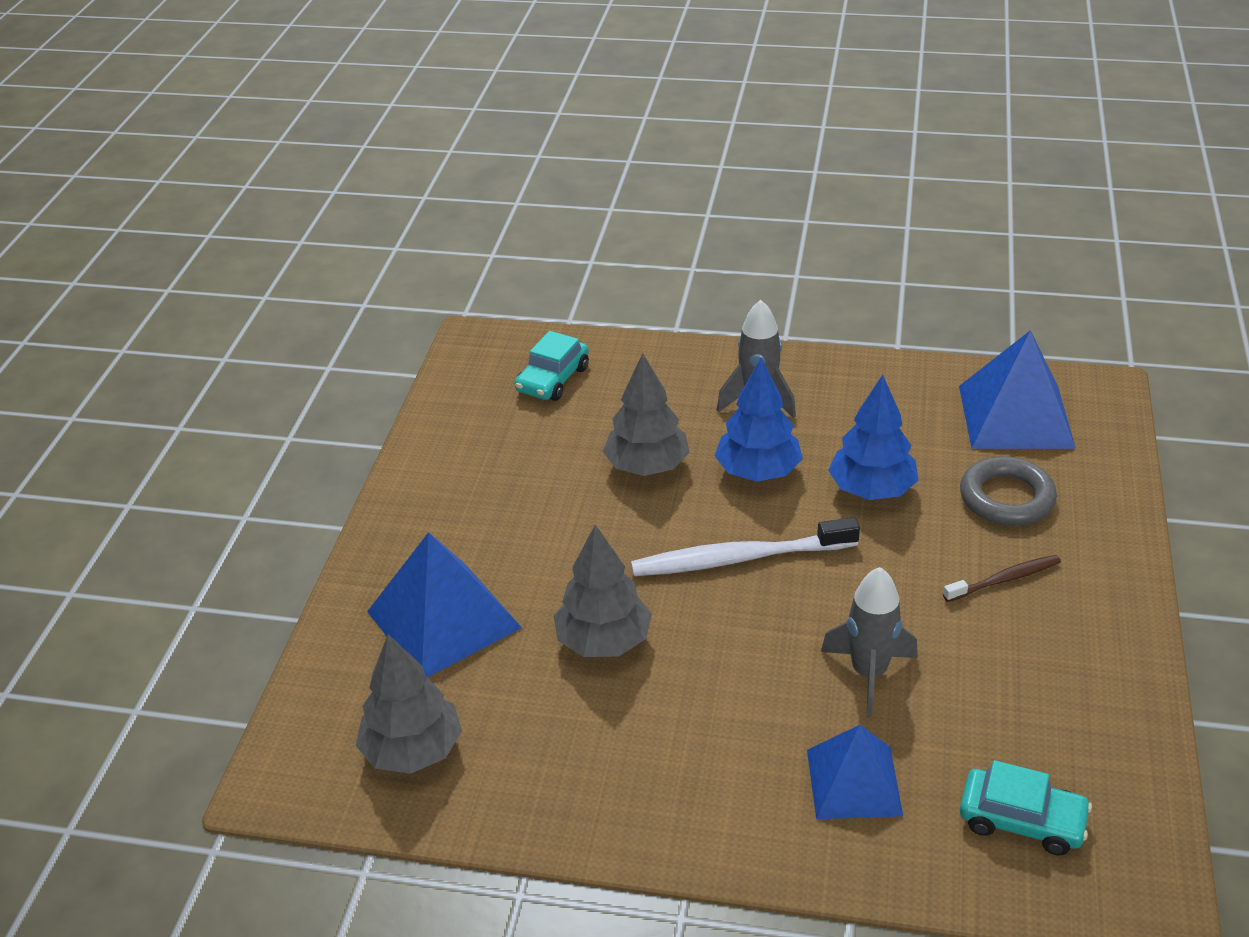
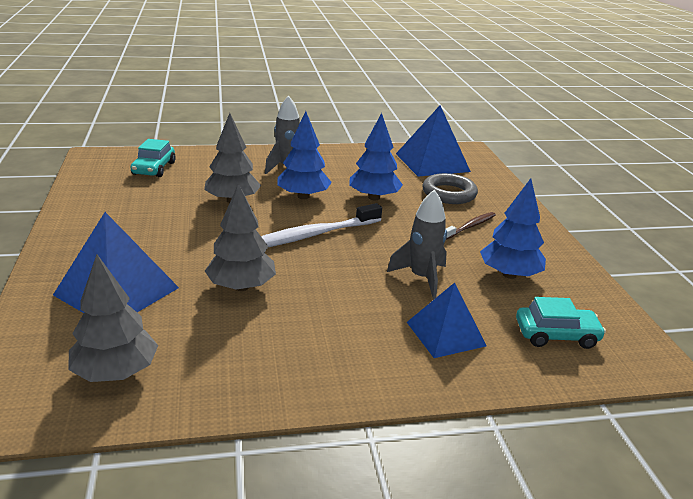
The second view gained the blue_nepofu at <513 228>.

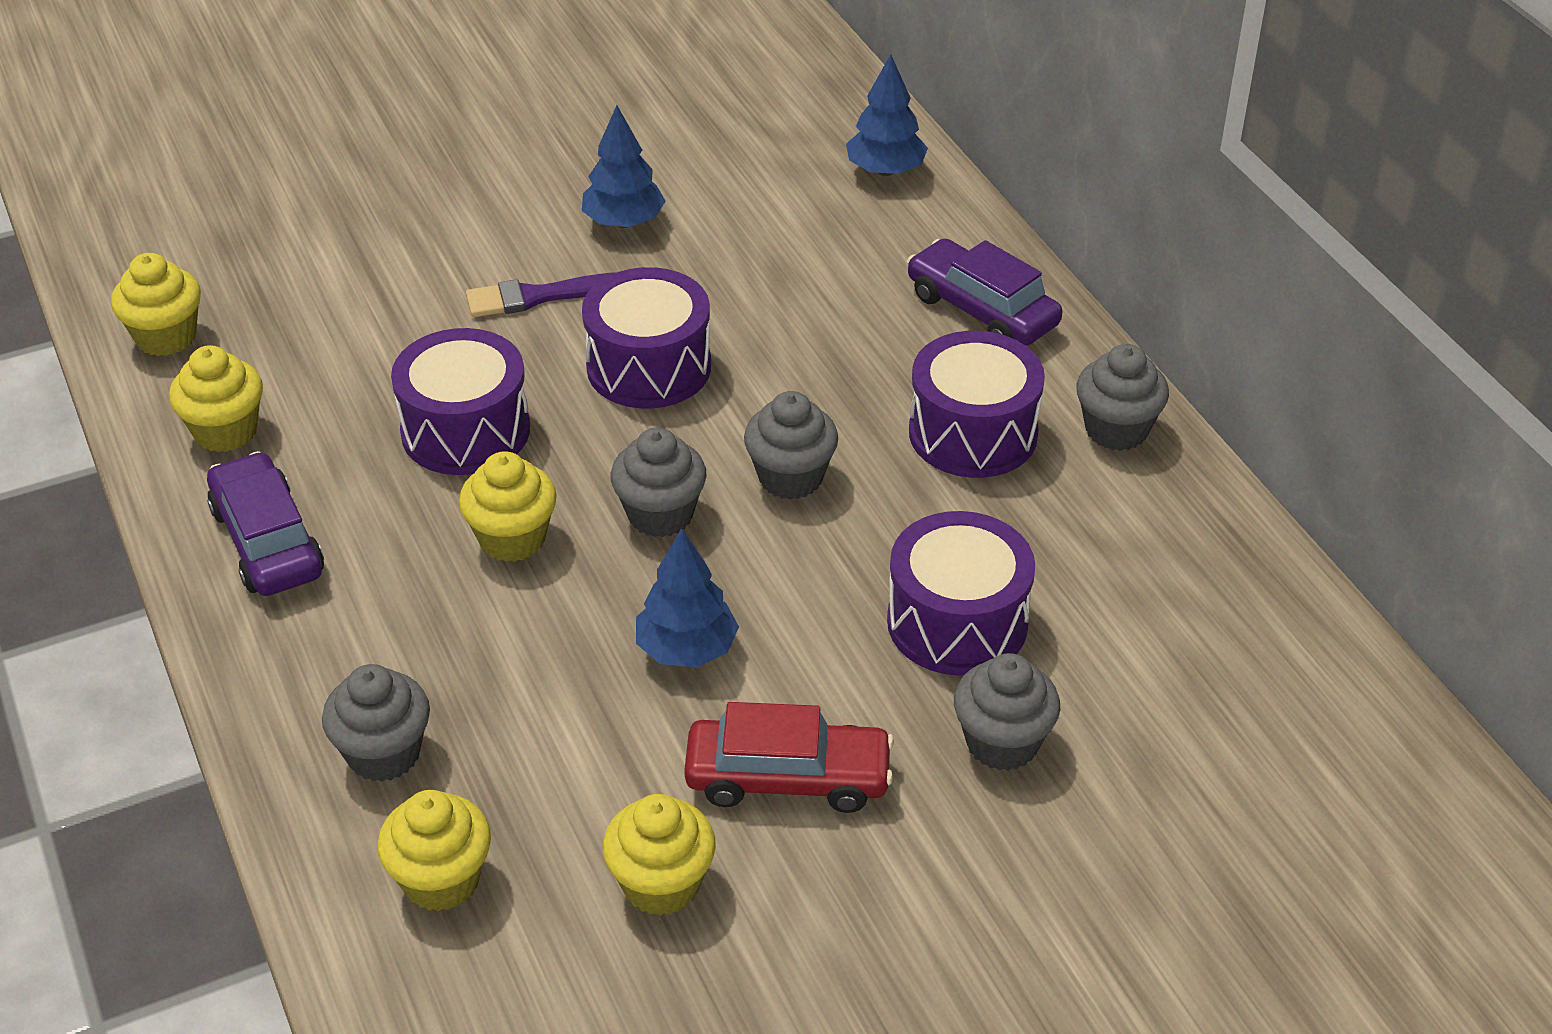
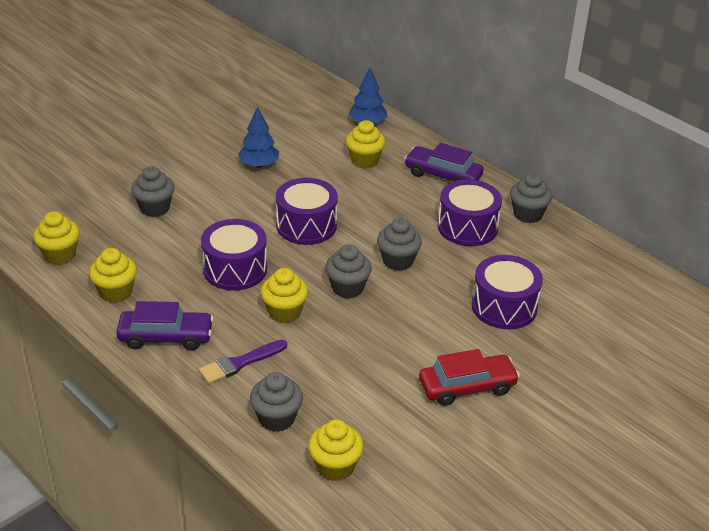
The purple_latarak ended up elsewhere, having gone from <540 295> to <243 362>. The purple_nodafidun at <265 523> ended up facing another way, 135 degrees clockwise from before. The second view lost the blue_nepofu at <687 598>. The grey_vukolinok ended up elsewhere, having gone from <1007 712> to <152 191>. The yellow_vukolinok ended up elsewhere, having gone from <659 855> to <366 144>.

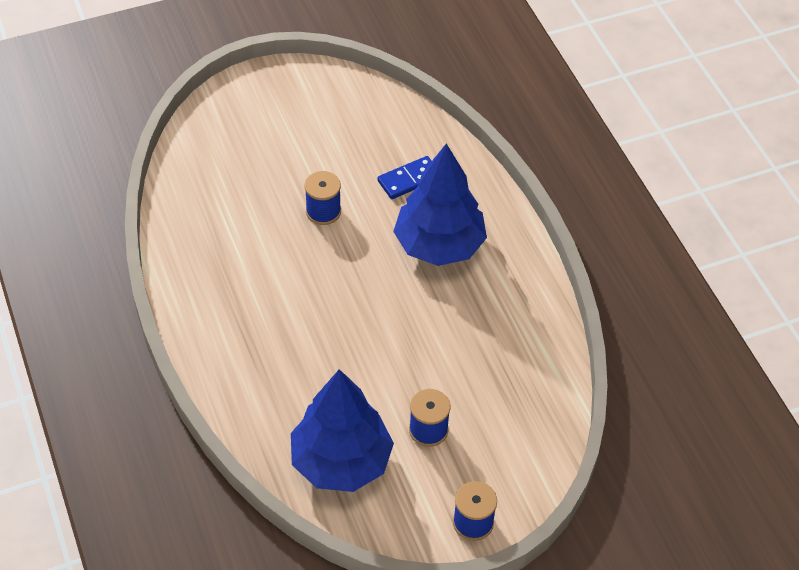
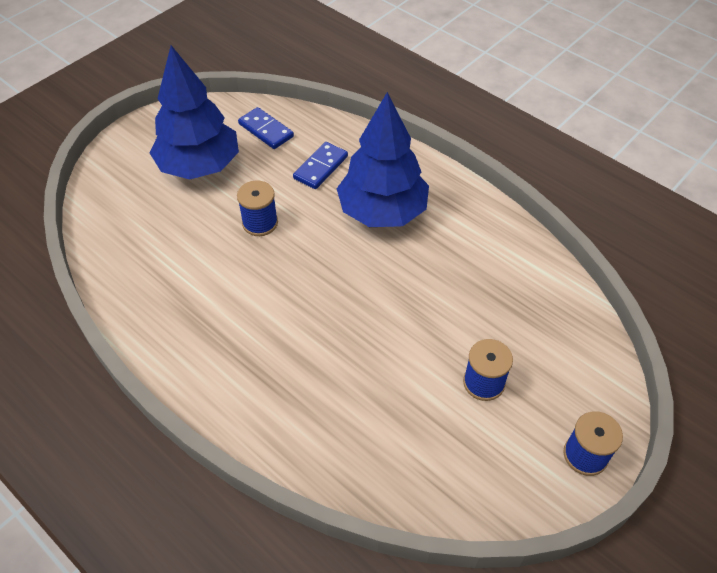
The blue_nepofu ended up elsewhere, having gone from <342 430> to <194 112>. The second view gained the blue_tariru at <266 128>.

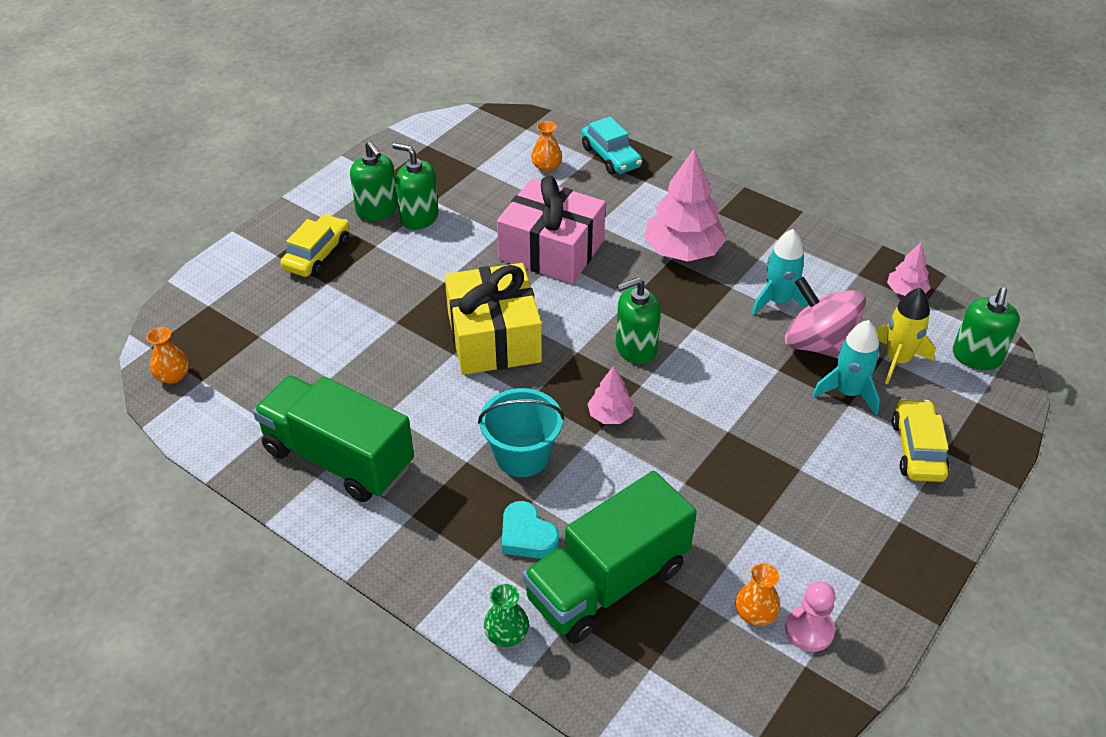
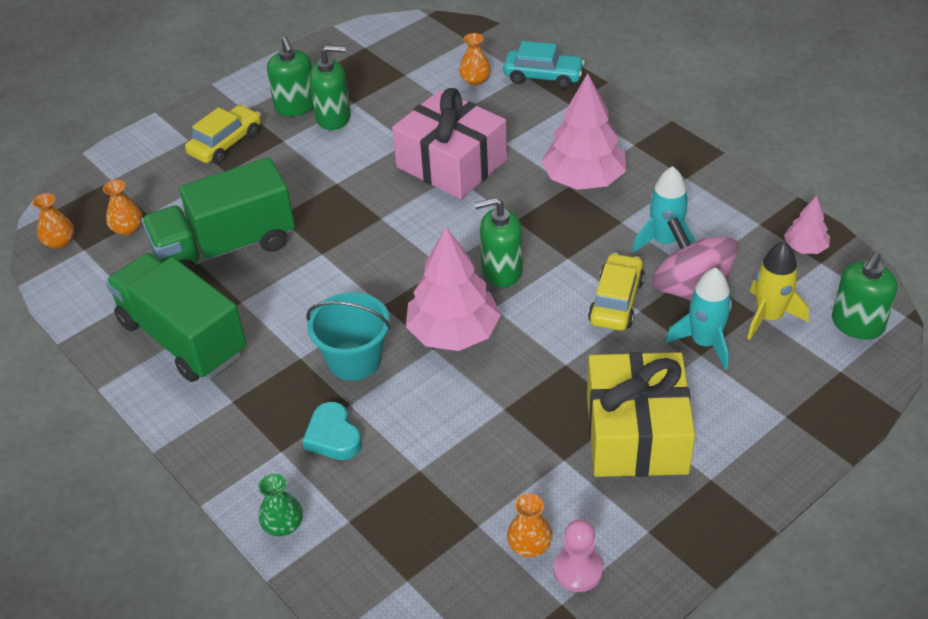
The turquoise_nodafidun at <611 146> ended up facing another way, 60 degrees counterclockwise from before. The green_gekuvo at <415 186> ended up facing another way, 135 degrees clockwise from before. The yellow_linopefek ended up elsewhere, having gone from <493 319> to <641 414>. The size of the pink_nepofu at <611 395> changed by a factor of 1.98. The yellow_nodafidun ended up elsewhere, having gone from <921 440> to <616 292>. The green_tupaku ended up elsewhere, having gone from <610 557> to <218 215>. The second view gained the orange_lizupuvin at <122 207>.

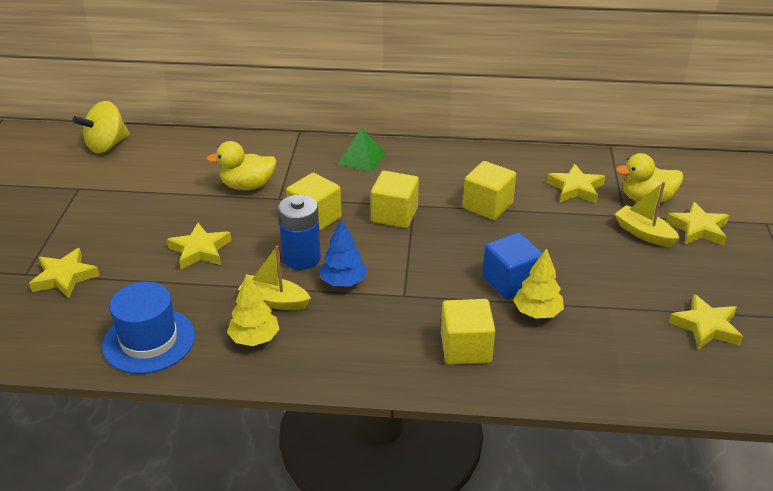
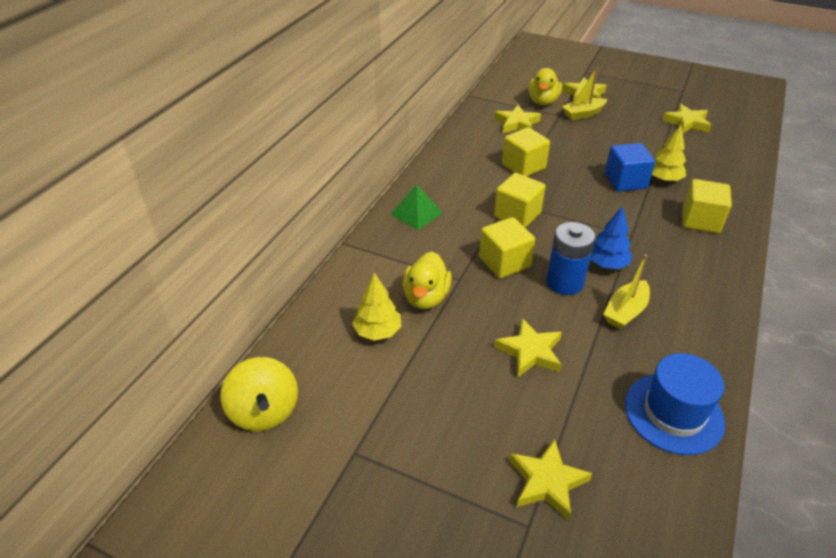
The yellow_nepofu ended up elsewhere, having gone from <253 310> to <377 307>.

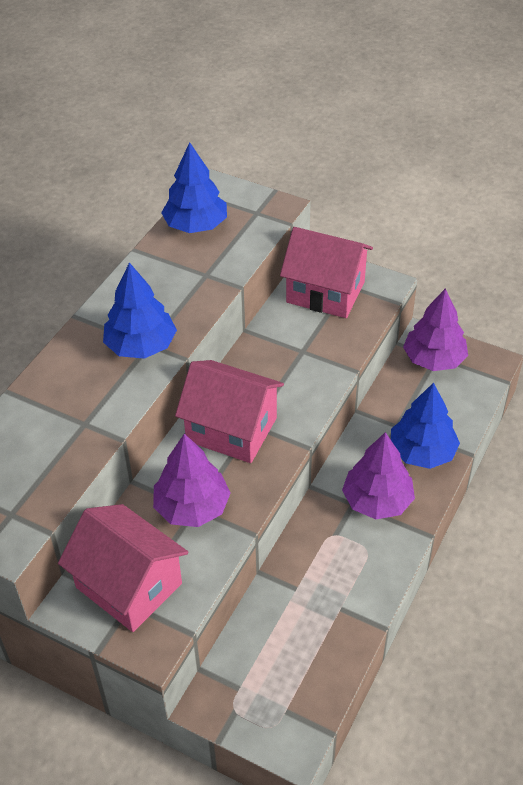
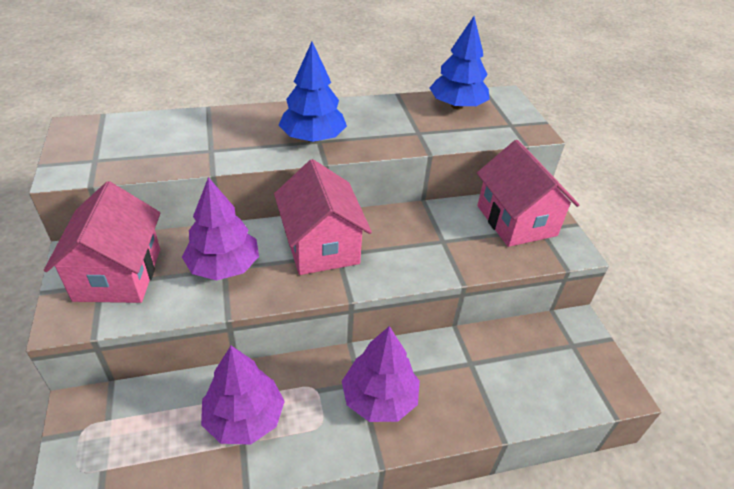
The purple_nepofu ended up elsewhere, having gone from <435 329> to <243 395>. The second view lost the blue_nepofu at <425 425>.

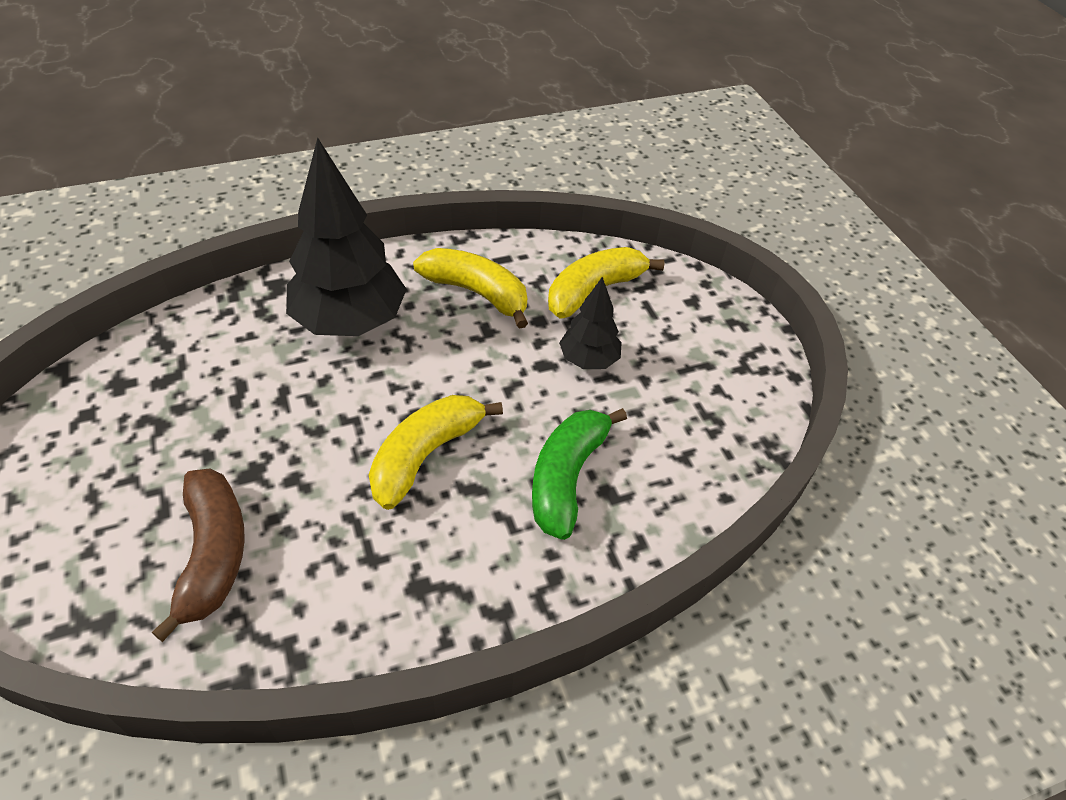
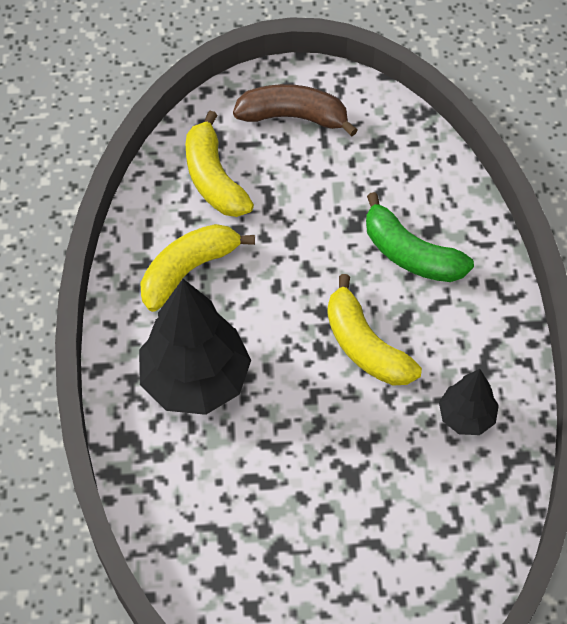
The black_nepofu ended up elsewhere, having gone from <590 323> to <469 402>. The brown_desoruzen ended up elsewhere, having gone from <198 555> to <295 110>.

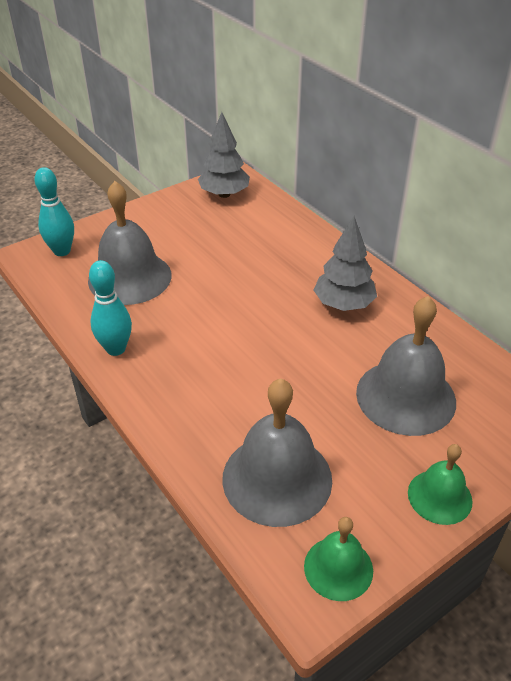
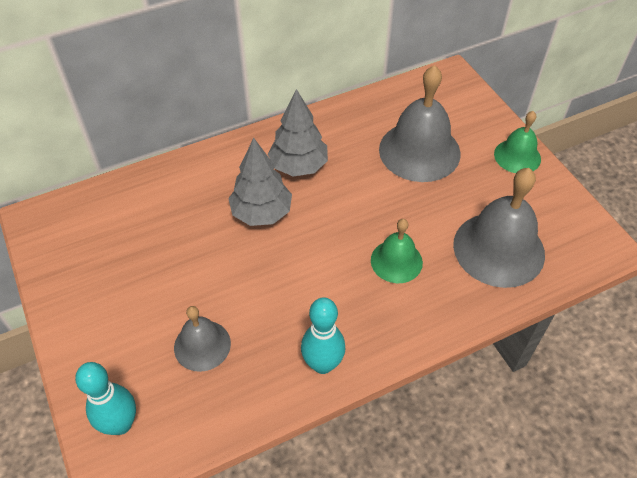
The grey_nepofu ended up elsewhere, having gone from <224 155> to <260 182>. The size of the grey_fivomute at <130 243> changed by a factor of 0.57. The green_fivomute ended up elsewhere, having gone from <338 559> to <397 251>.

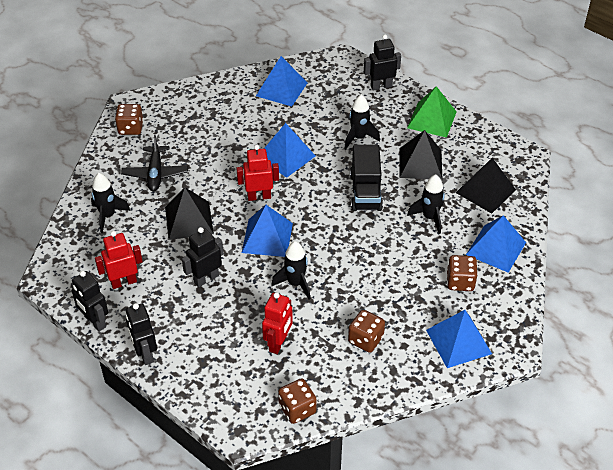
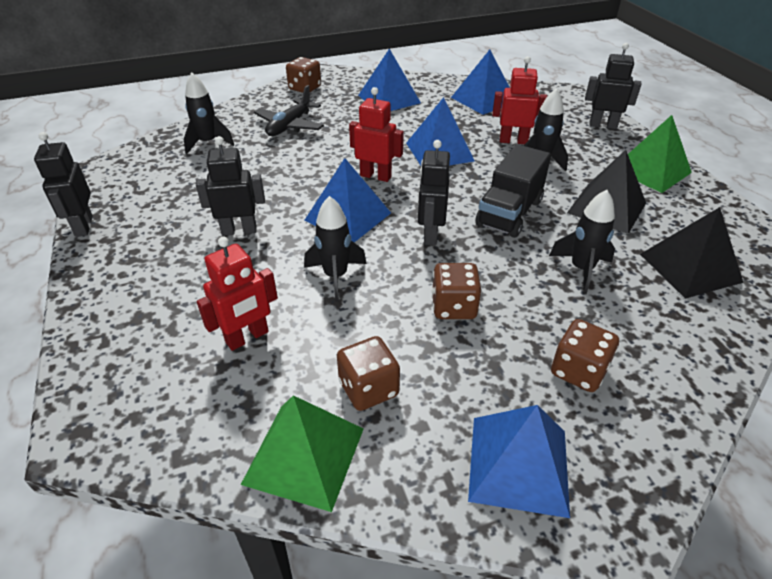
The second view lost the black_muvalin at <189 213>. The blue_muvalin ended up elsewhere, having gone from <496 244> to <389 80>. The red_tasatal ended up elsewhere, having gone from <119 260> to <519 100>. The black_tasatal ended up elsewhere, having gone from <141 334> to <434 192>. The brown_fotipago ended up elsewhere, having gone from <297 401> to <457 291>. The second view gained the green_muvalin at <302 453>.

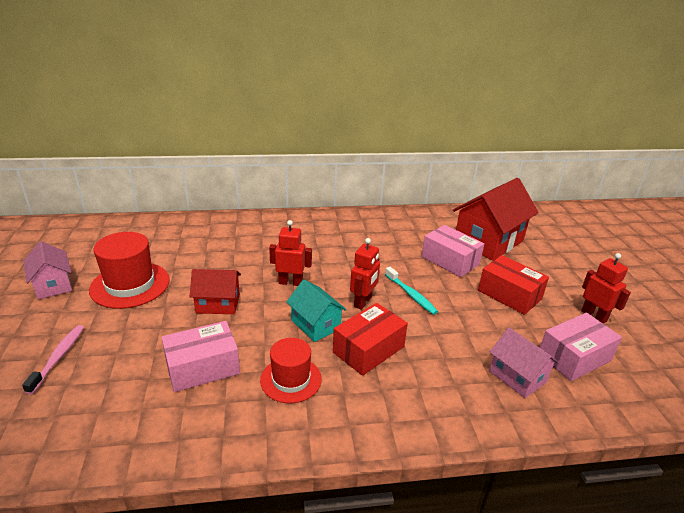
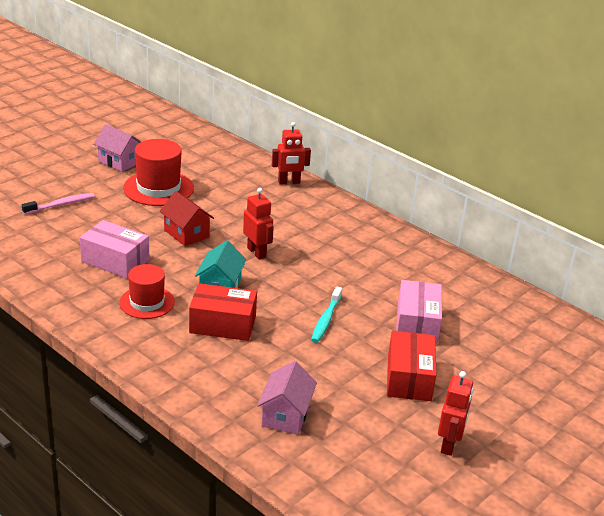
The second view lost the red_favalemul at <496 219>. The red_tasatal ended up elsewhere, having gone from <365 274> to <291 153>. The pink_favalemul at <47 270> ended up facing another way, 75 degrees counterclockwise from before. The second view lost the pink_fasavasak at <581 347>.

